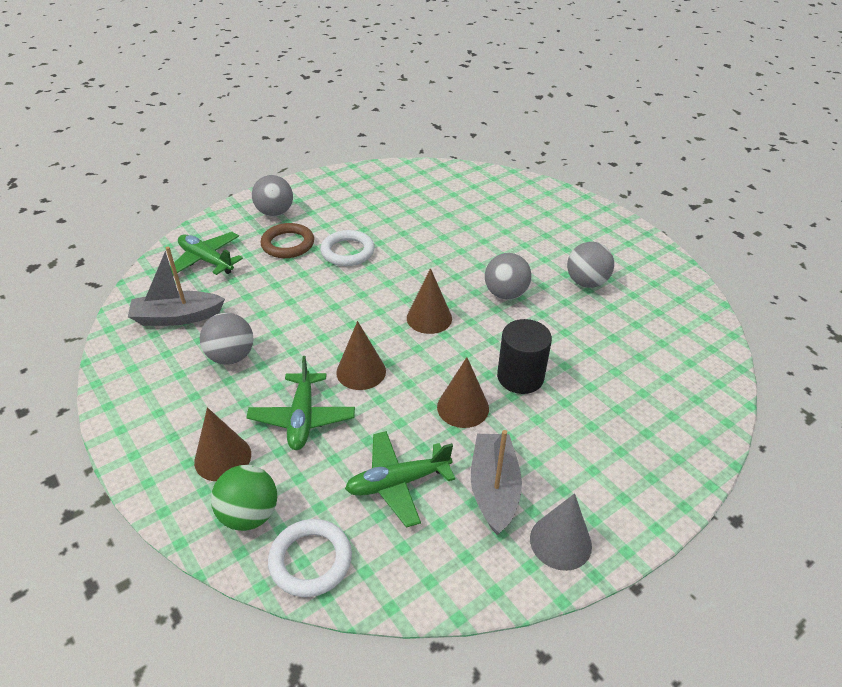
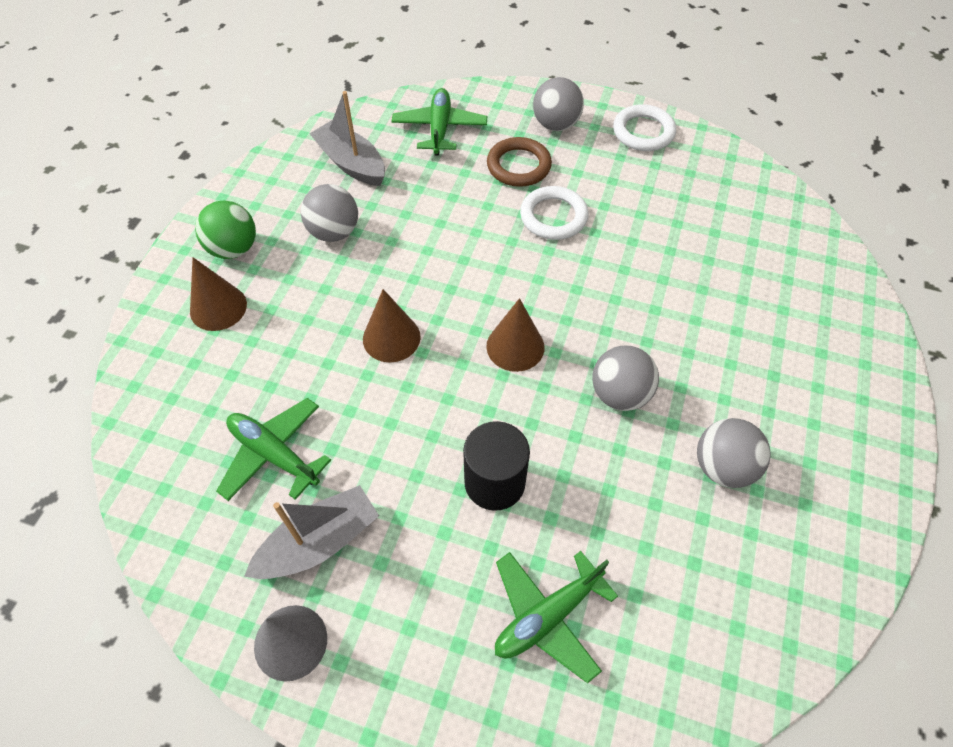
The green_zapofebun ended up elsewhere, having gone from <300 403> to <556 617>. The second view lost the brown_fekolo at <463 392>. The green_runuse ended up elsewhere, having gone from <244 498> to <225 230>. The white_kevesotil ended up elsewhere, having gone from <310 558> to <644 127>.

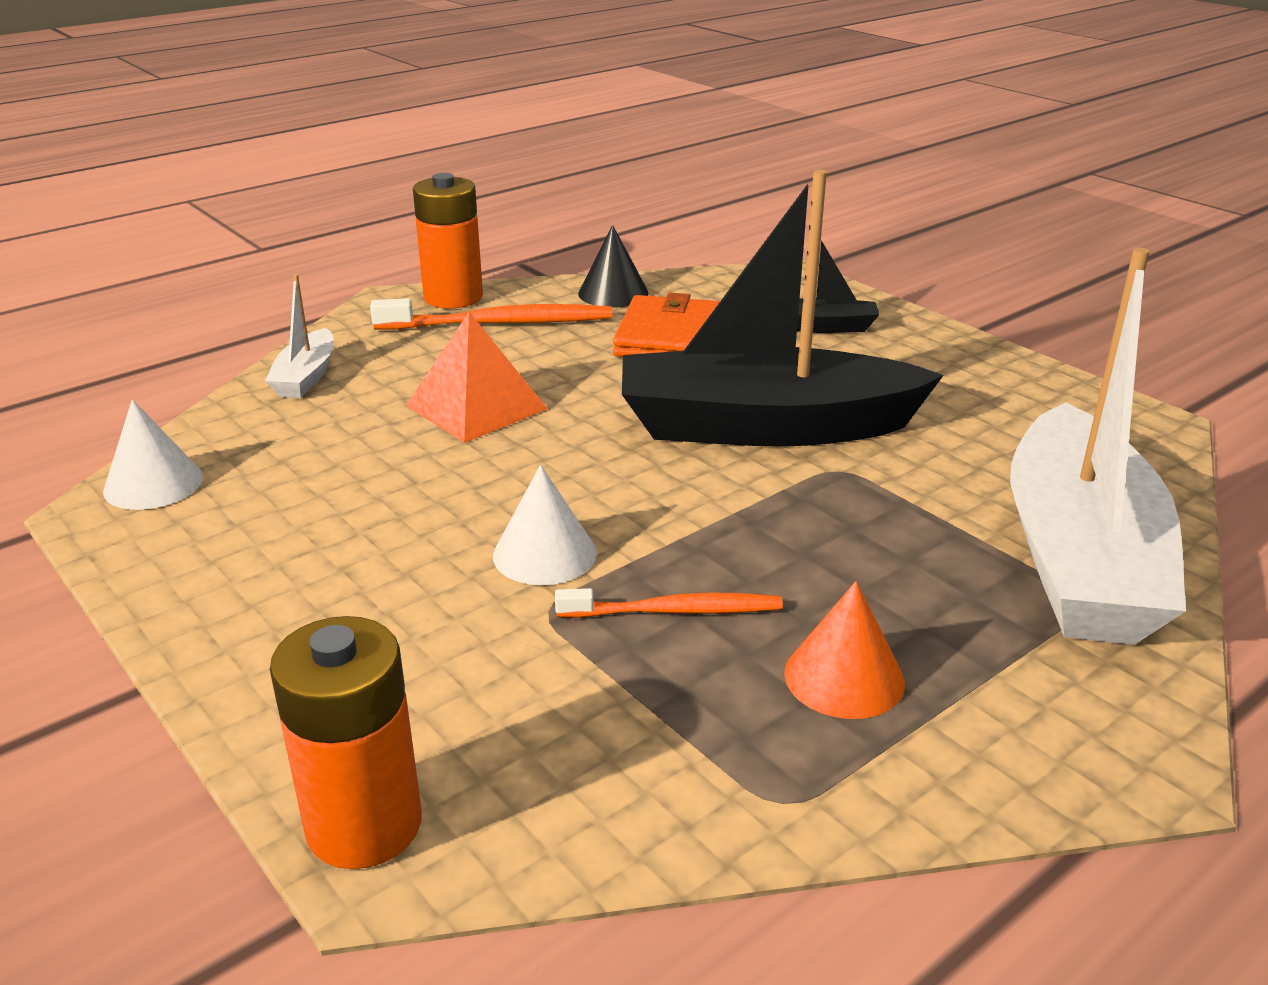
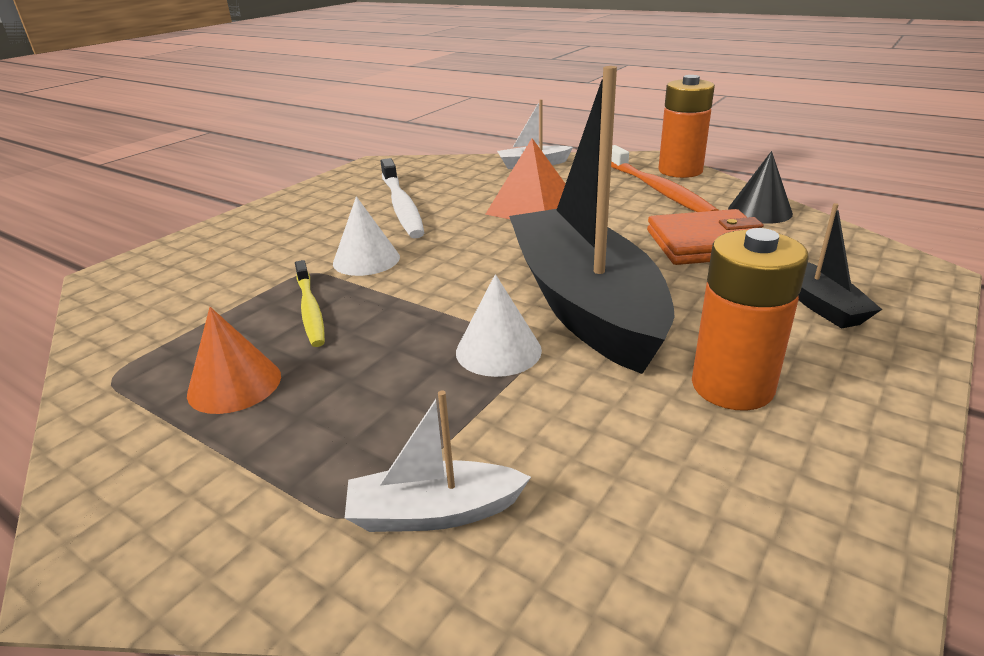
The size of the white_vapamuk at <1098 446> changed by a factor of 0.43. The white_fekolo ended up elsewhere, having gone from <153 454> to <499 325>. What was the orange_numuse at <669 603> turned into the yellow_numuse at <310 303>. The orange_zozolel ended up elsewhere, having gone from <346 742> to <750 319>. The second view gained the white_numuse at <402 198>.

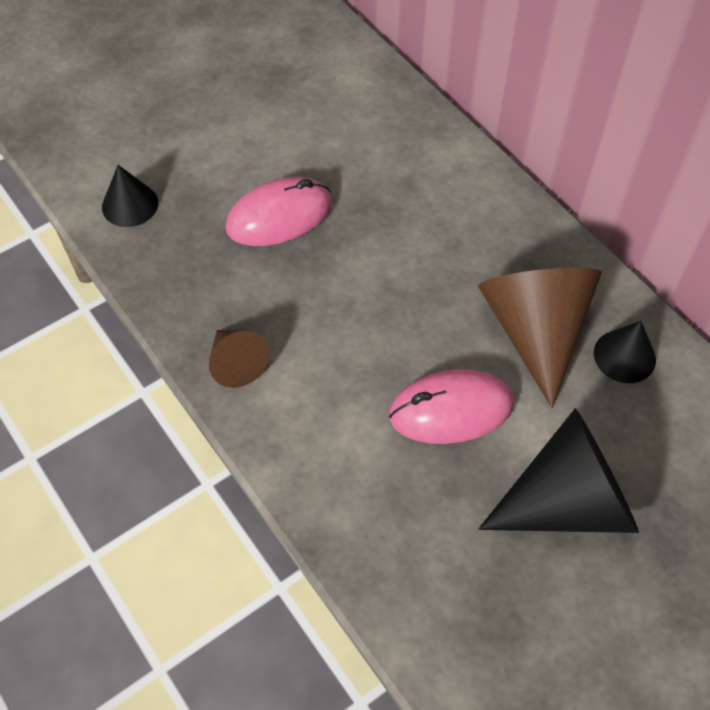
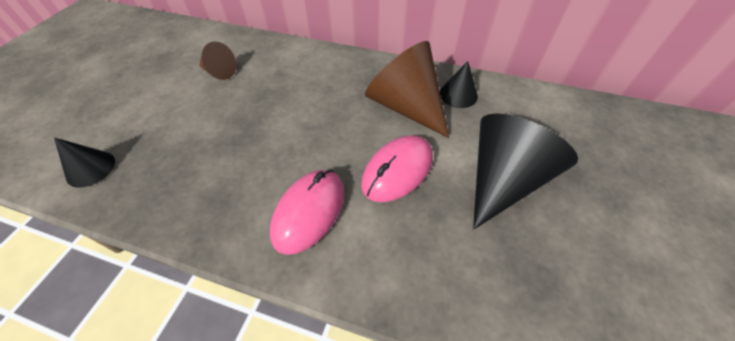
The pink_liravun ended up elsewhere, having gone from <279 211> to <307 212>. The brown_fekolo ended up elsewhere, having gone from <239 359> to <218 60>.

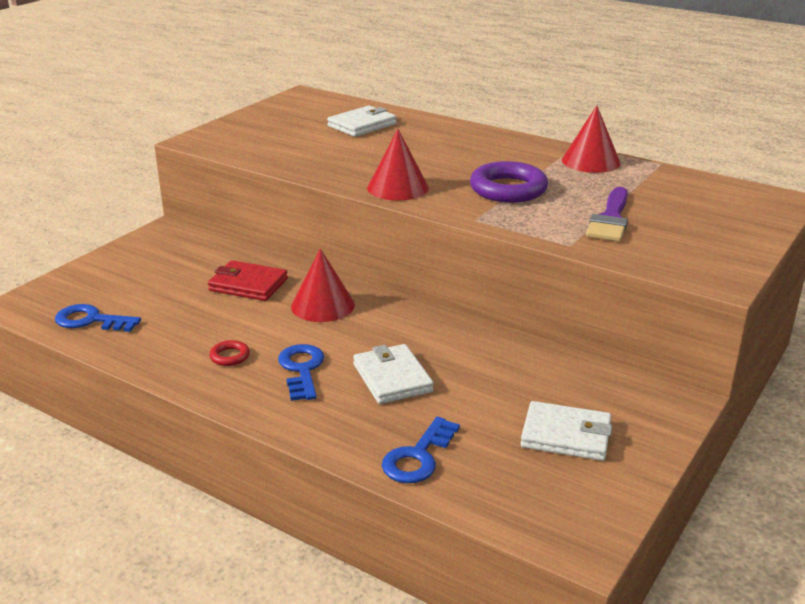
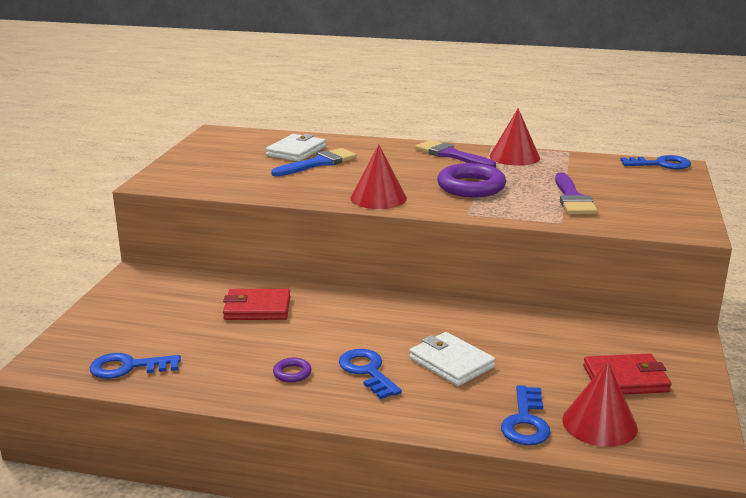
The red_fekolo ended up elsewhere, having gone from <323 285> to <600 404>. What was the red_kevesotil at <229 353> turned into the purple_kevesotil at <292 370>. What was the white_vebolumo at <566 431> turned into the red_vebolumo at <627 374>. The second view gained the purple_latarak at <455 154>. The second view gained the blue_latarak at <314 162>. The second view gained the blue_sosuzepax at <655 162>.

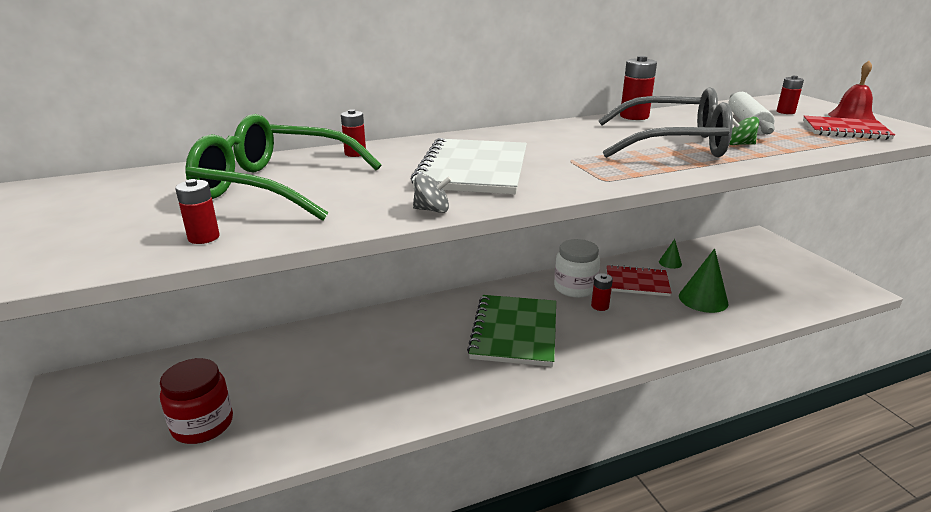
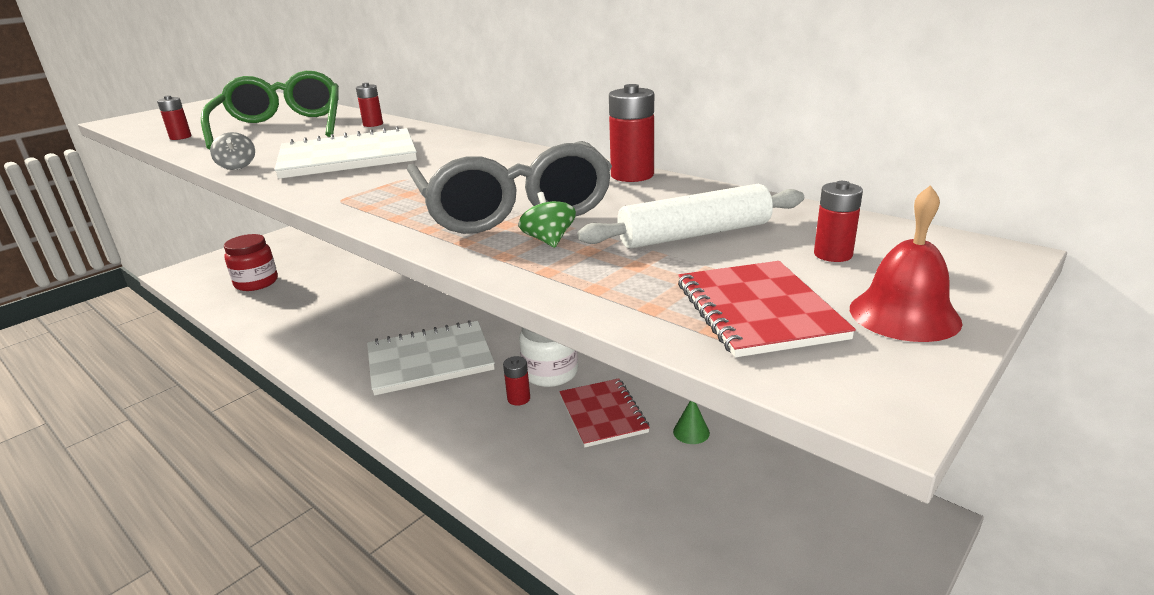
The second view lost the green_fekolo at <704 280>. What was the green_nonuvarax at <511 331> turned into the white_nonuvarax at <431 358>.

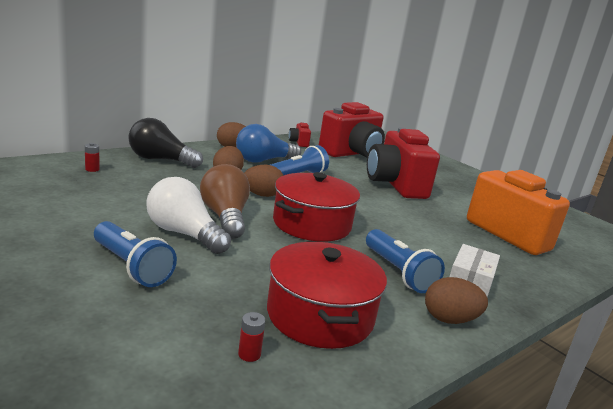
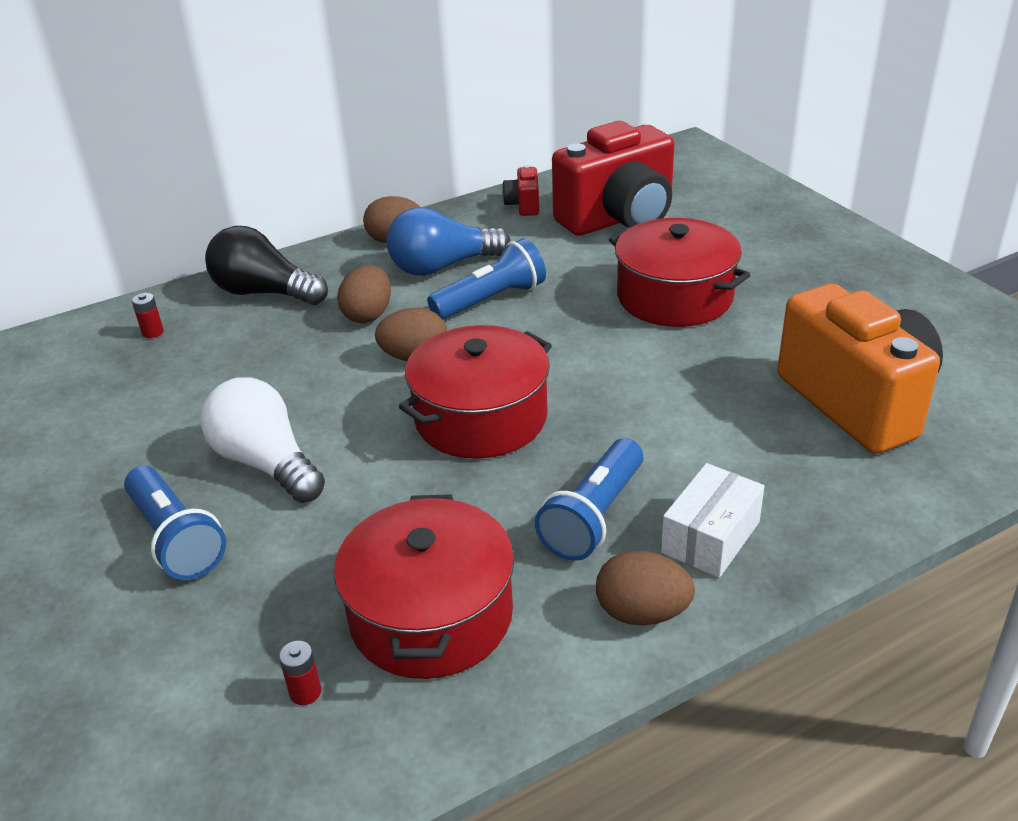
Where the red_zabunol stood at <403 163>, the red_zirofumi came to stand at <679 272>. The second view lost the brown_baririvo at <225 201>. The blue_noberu at <405 261> ended up facing another way, 45 degrees clockwise from before.

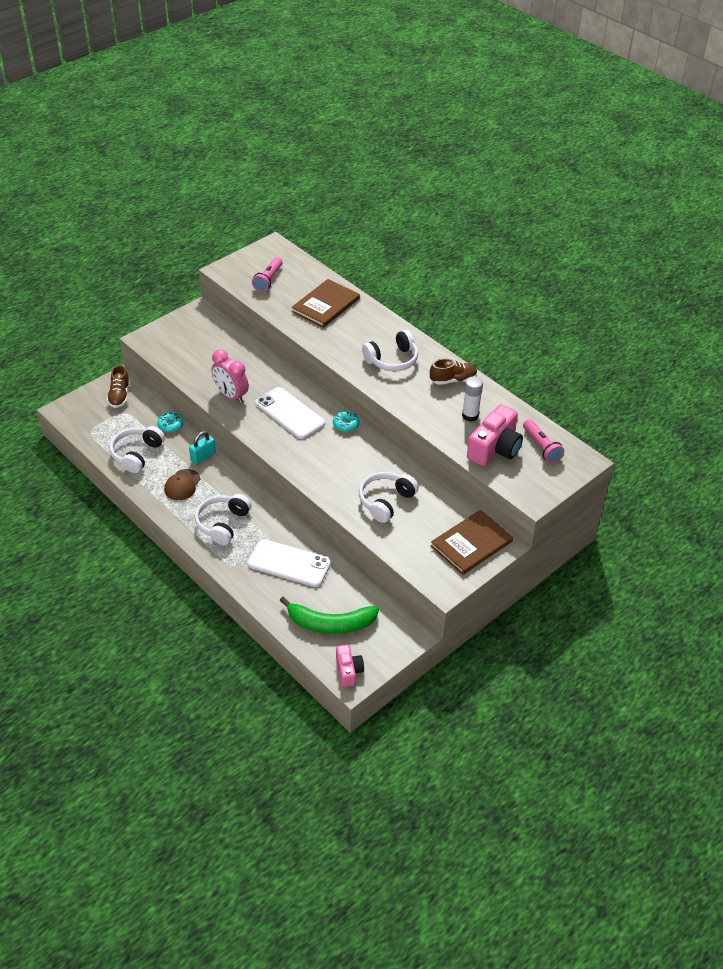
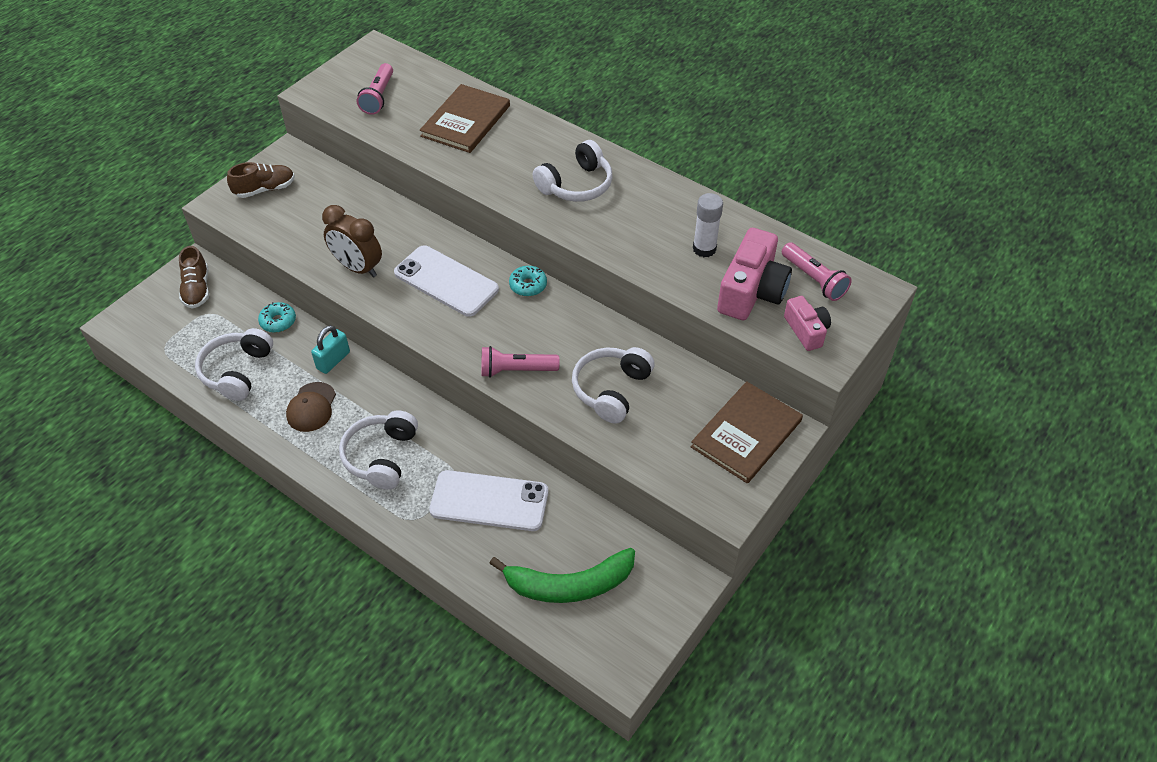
What was the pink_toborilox at <230 376> turned into the brown_toborilox at <352 241>. The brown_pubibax ended up elsewhere, having gone from <454 371> to <261 180>. The pink_zabunol ended up elsewhere, having gone from <350 666> to <807 323>. The second view gained the pink_noberu at <520 362>.

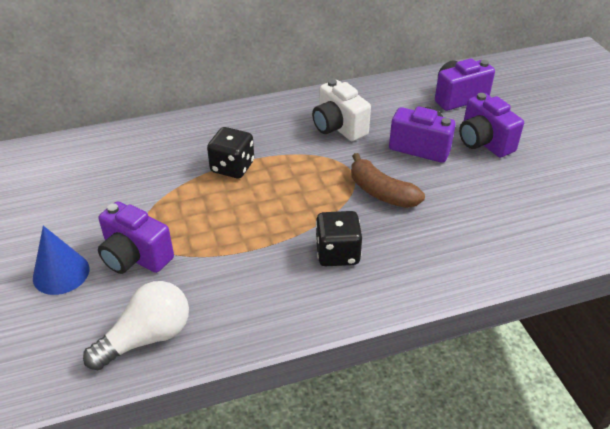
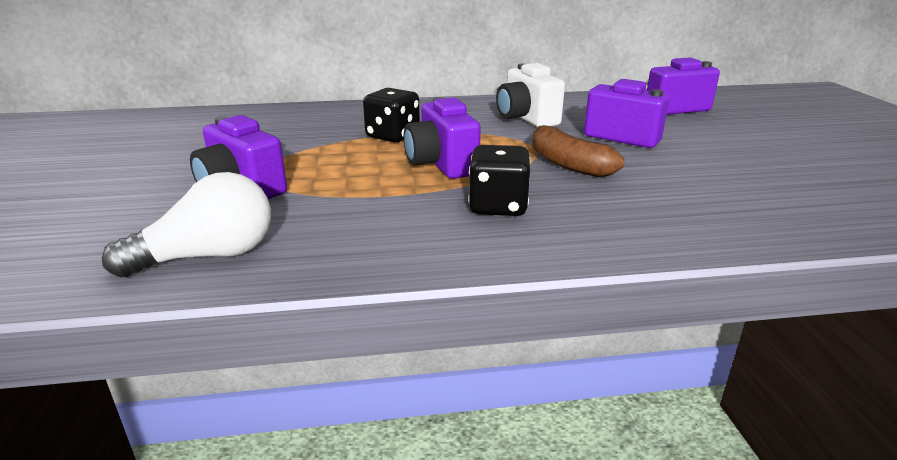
The purple_zabunol ended up elsewhere, having gone from <491 125> to <442 138>. The second view lost the blue_fekolo at <61 260>.

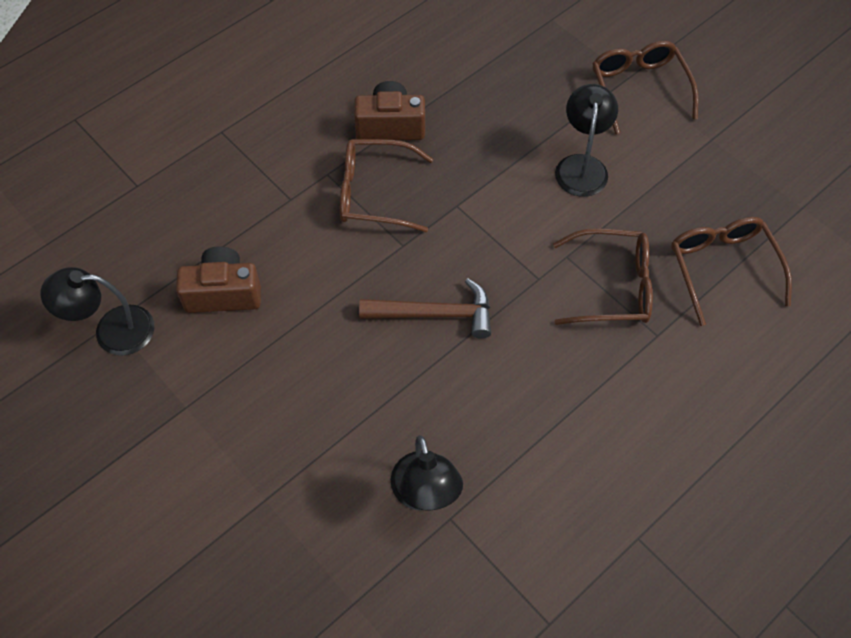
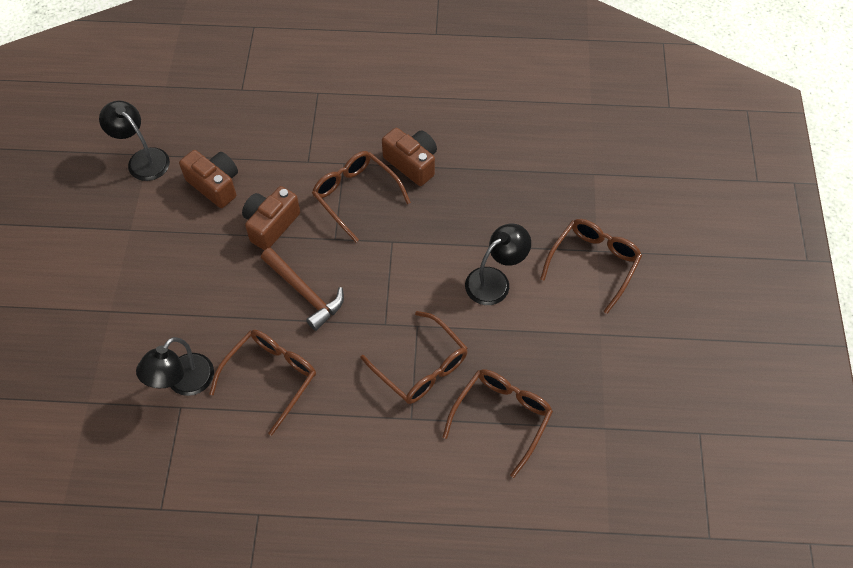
The second view gained the brown_zabunol at <271 218>. The second view gained the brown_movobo at <262 383>.

